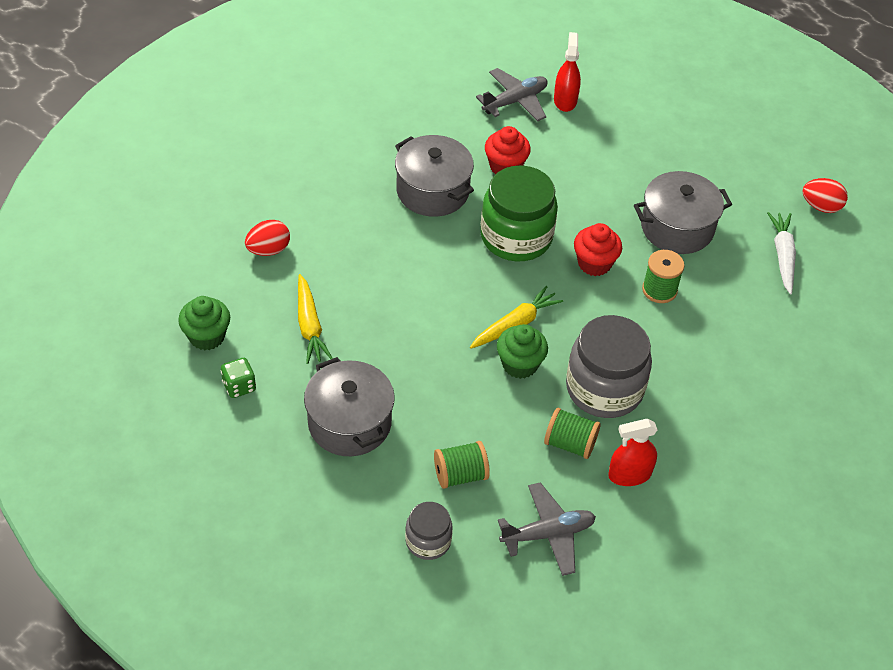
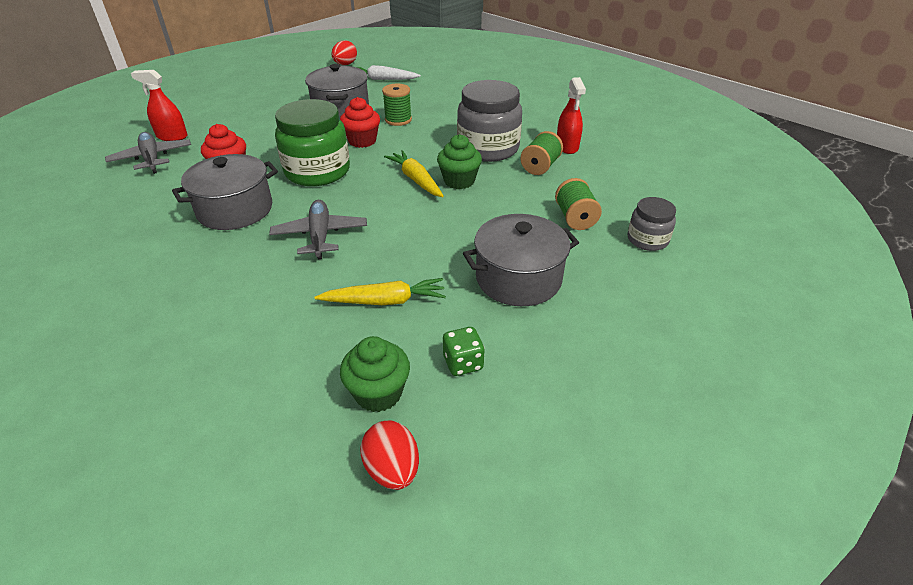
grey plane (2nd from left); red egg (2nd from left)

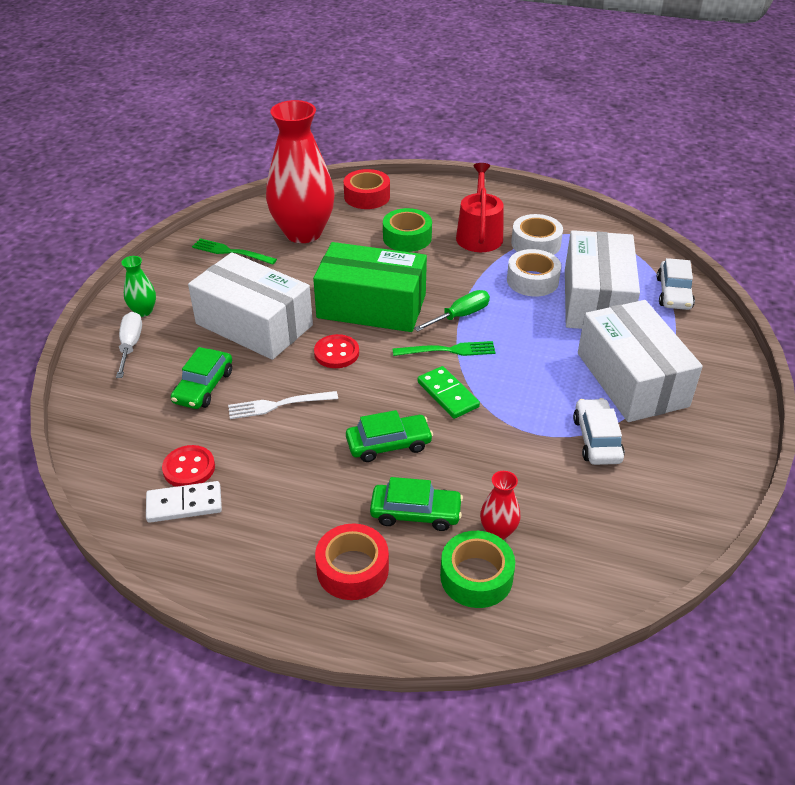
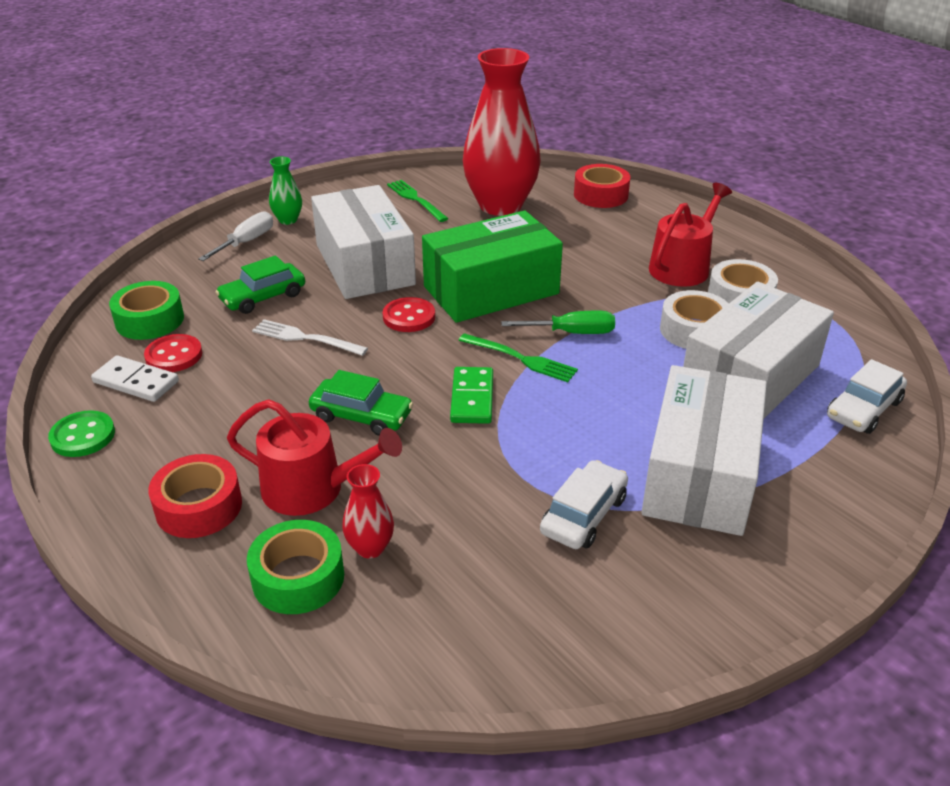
green button; green tape (1st from left); red watering can (1st from left); green box

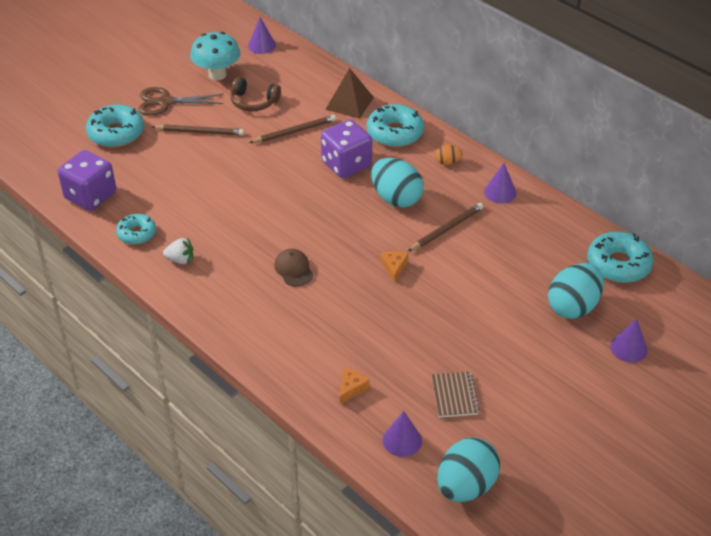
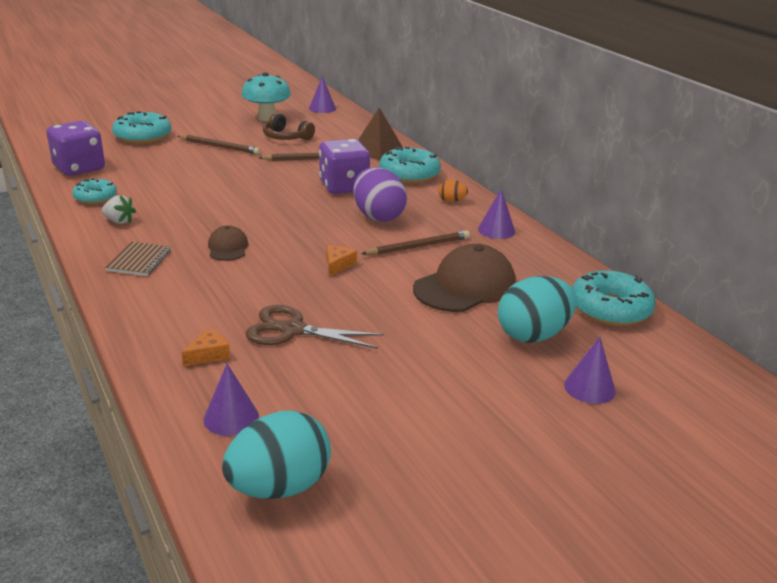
brown notebook; brown scissors; purple egg; brown cap (2nd from left)

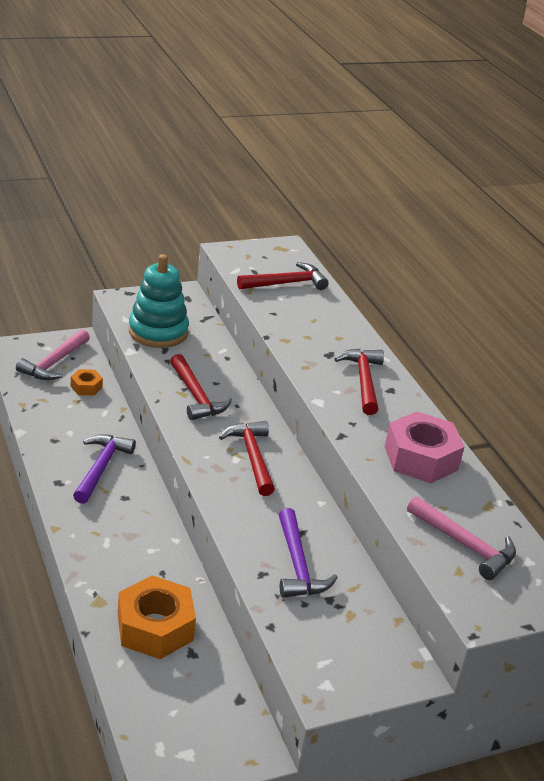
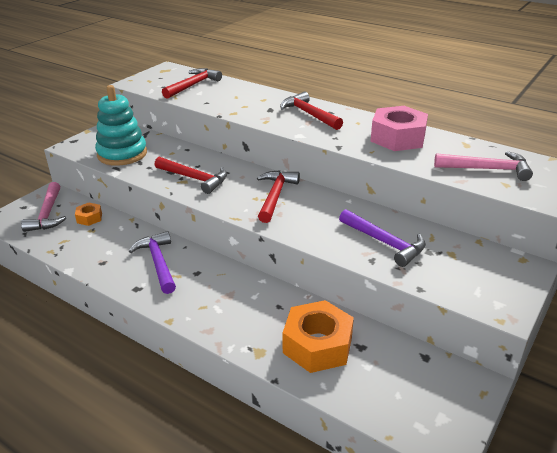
red hammer (3rd from left)

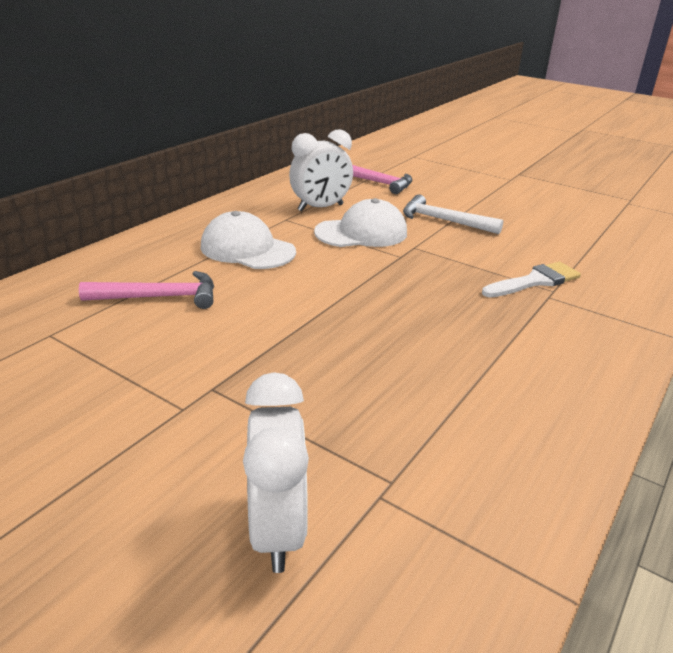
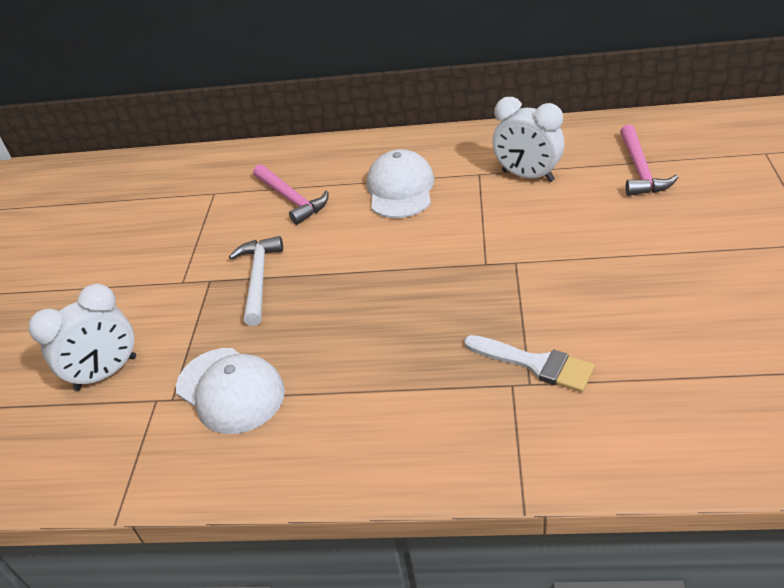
white cap (1st from left); white hammer

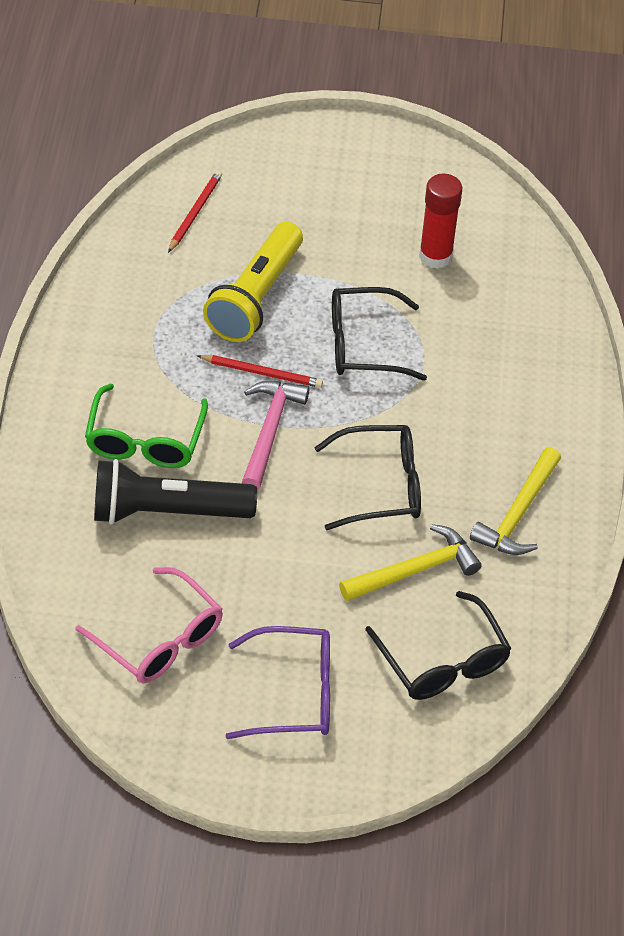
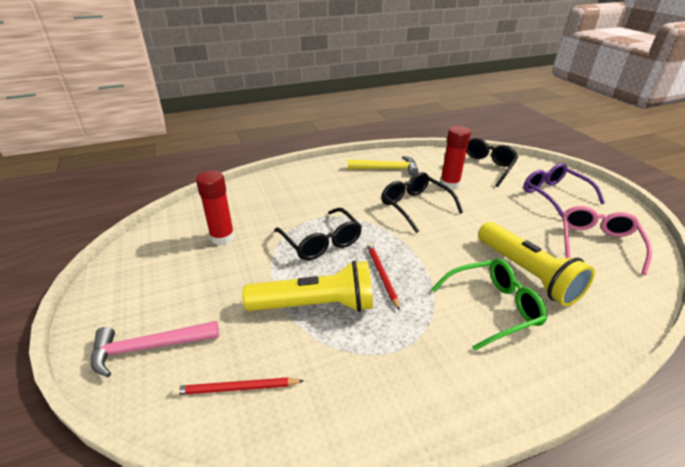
pink hammer; red glue stick (2nd from left); yellow flashlight (2nd from left)

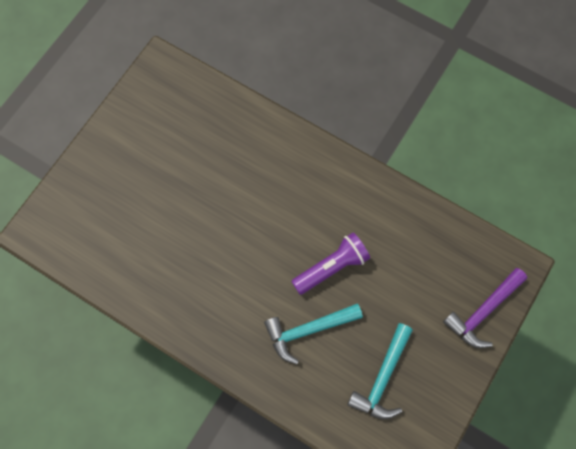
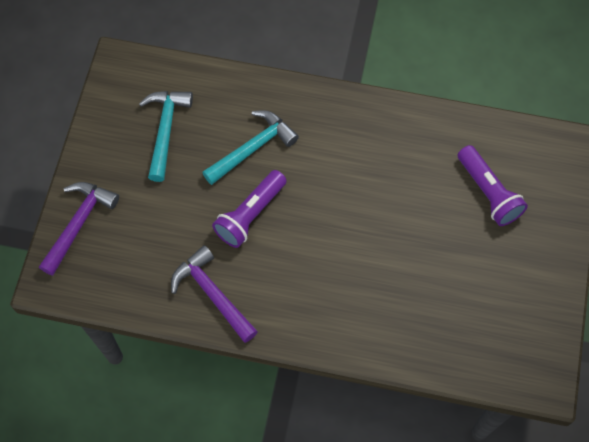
purple hammer (2nd from left); purple flashlight (2nd from left)

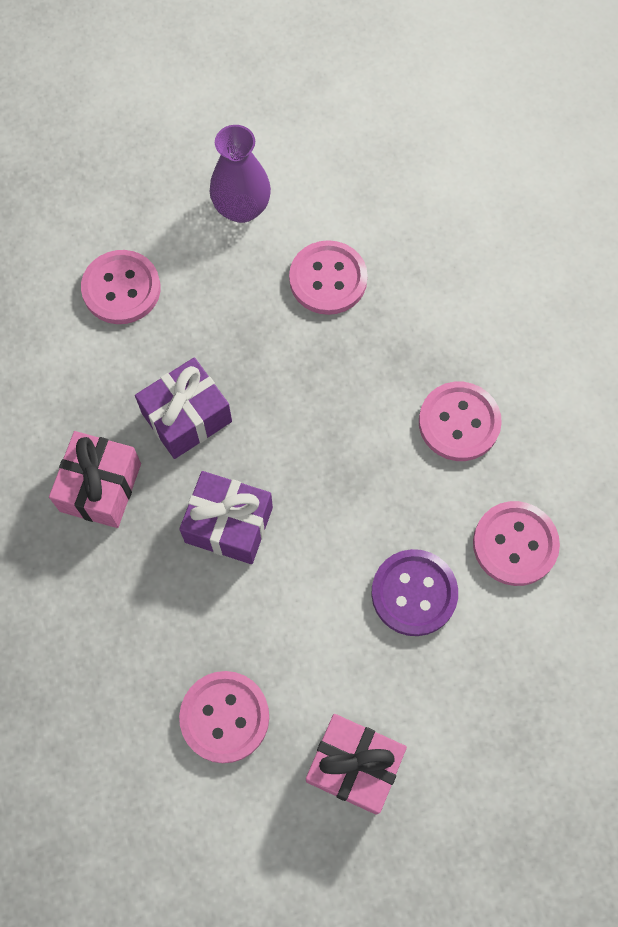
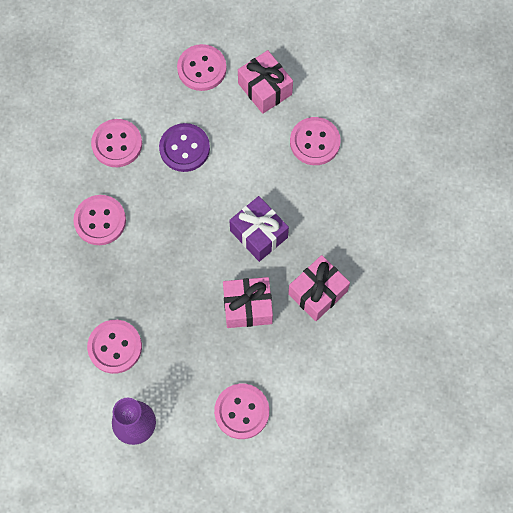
pink button (4th from left); pink gift (1st from left)

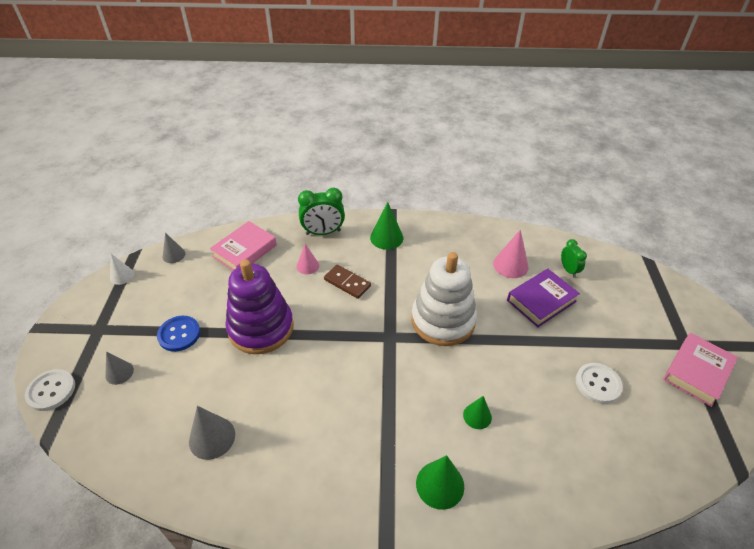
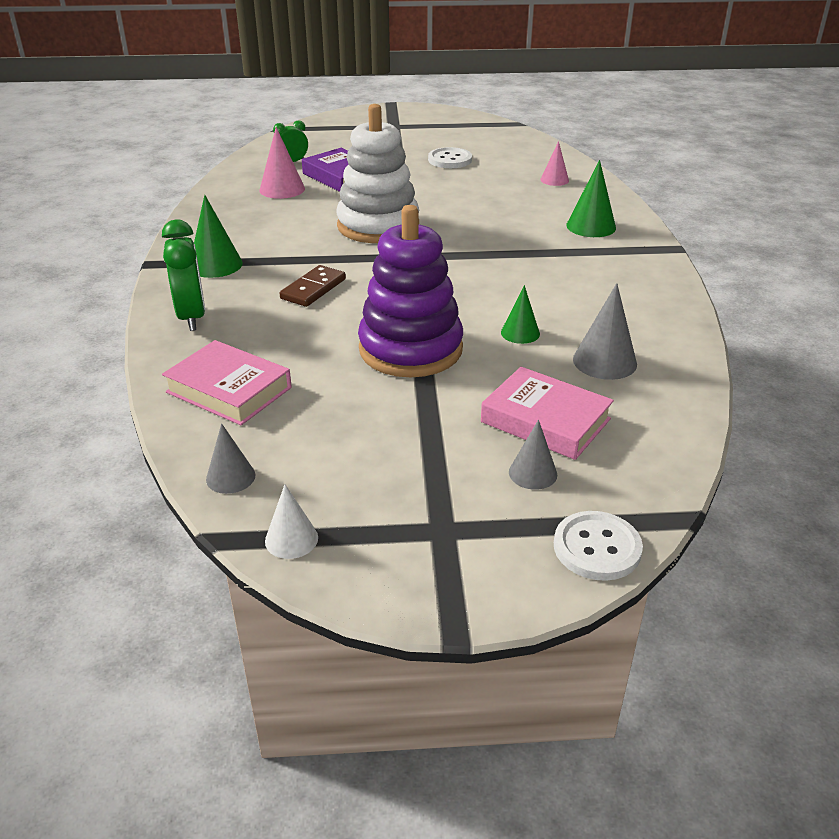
pink book (2nd from left); green cone (2nd from left); pink cone (2nd from left); blue button

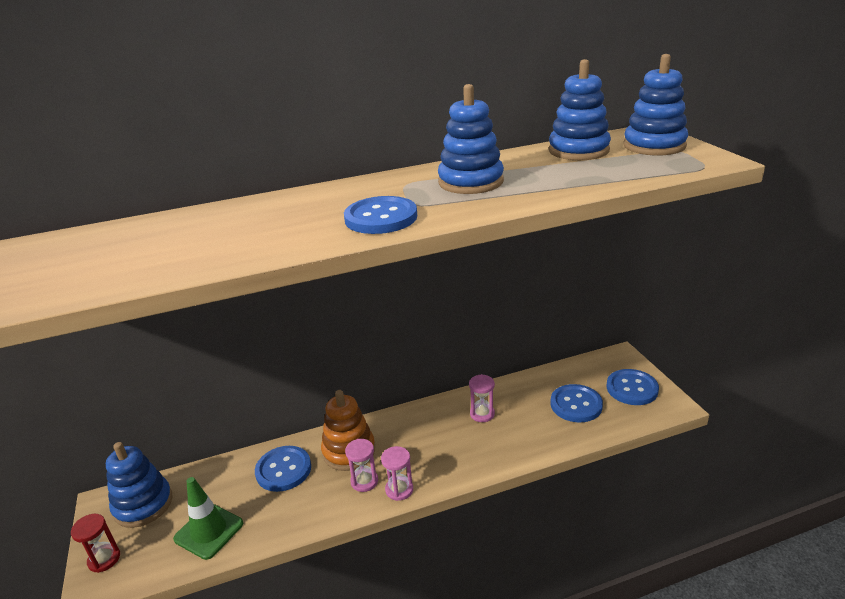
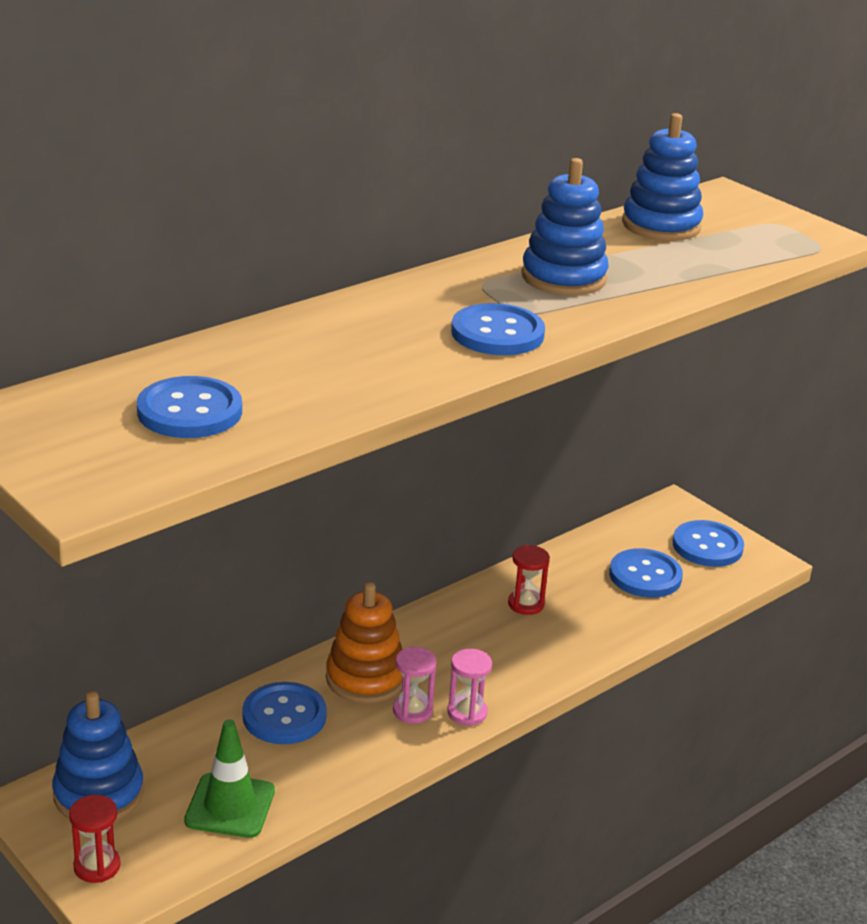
blue button (1st from left); red hourglass (2nd from left); blue stacking toy (4th from left in the first image)

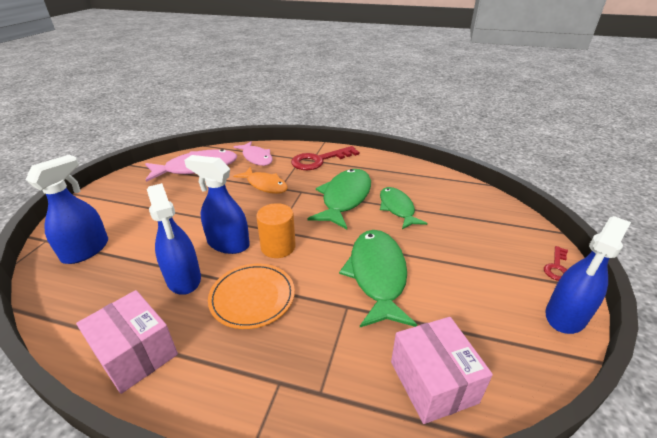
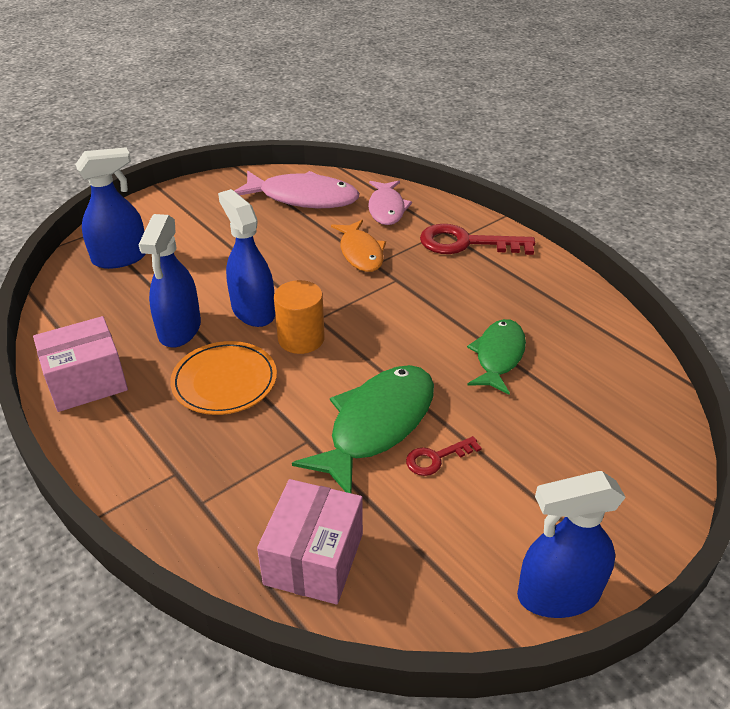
pink box (1st from left); red key (1st from left); green fish (1st from left in the first image)

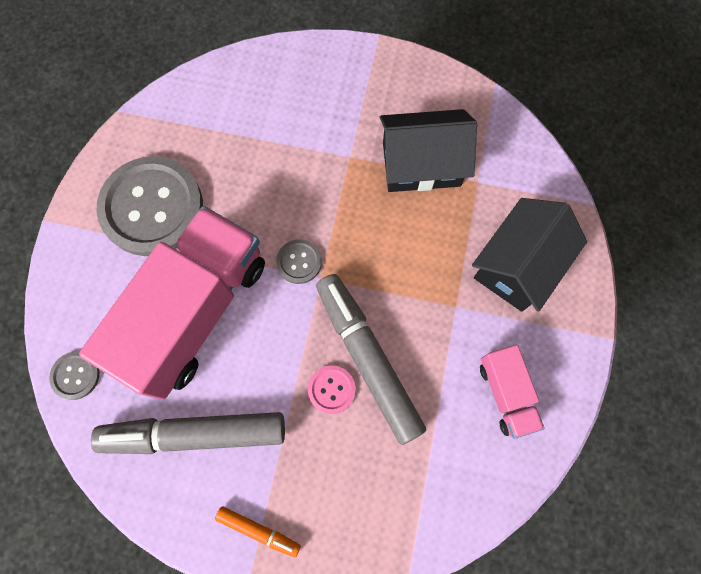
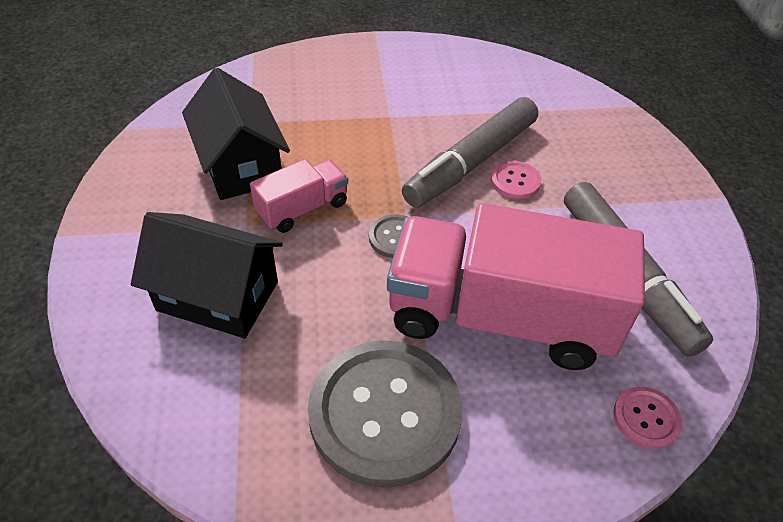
black house (1st from left); pink truck (1st from left); pink button (2nd from left); orange marker

